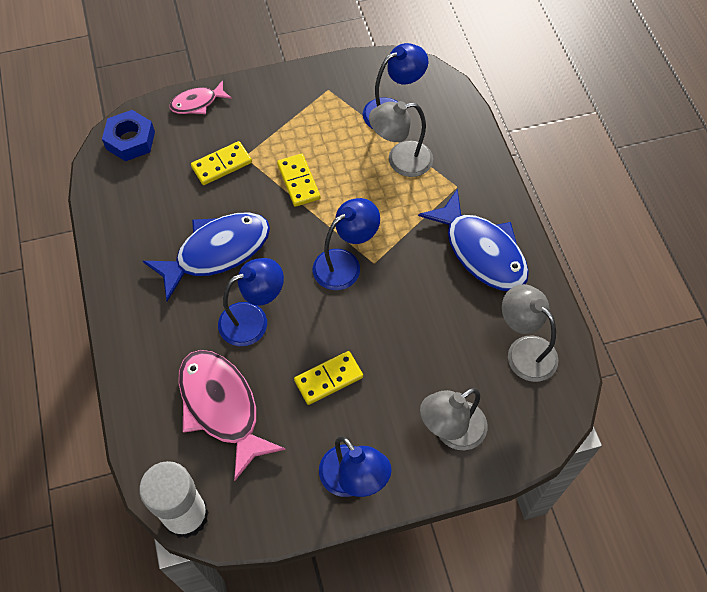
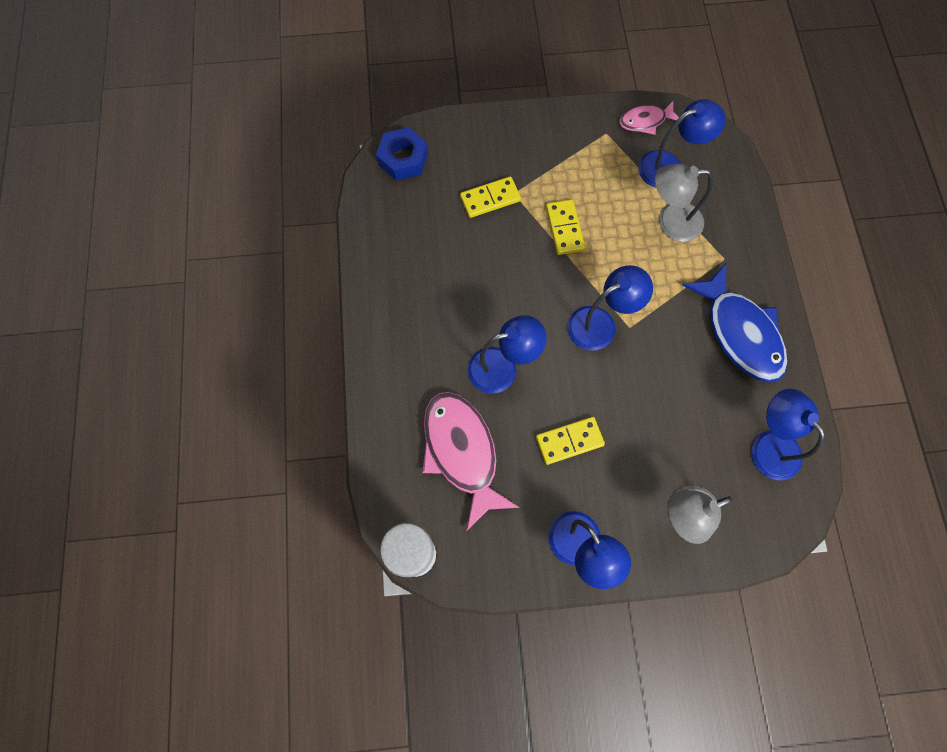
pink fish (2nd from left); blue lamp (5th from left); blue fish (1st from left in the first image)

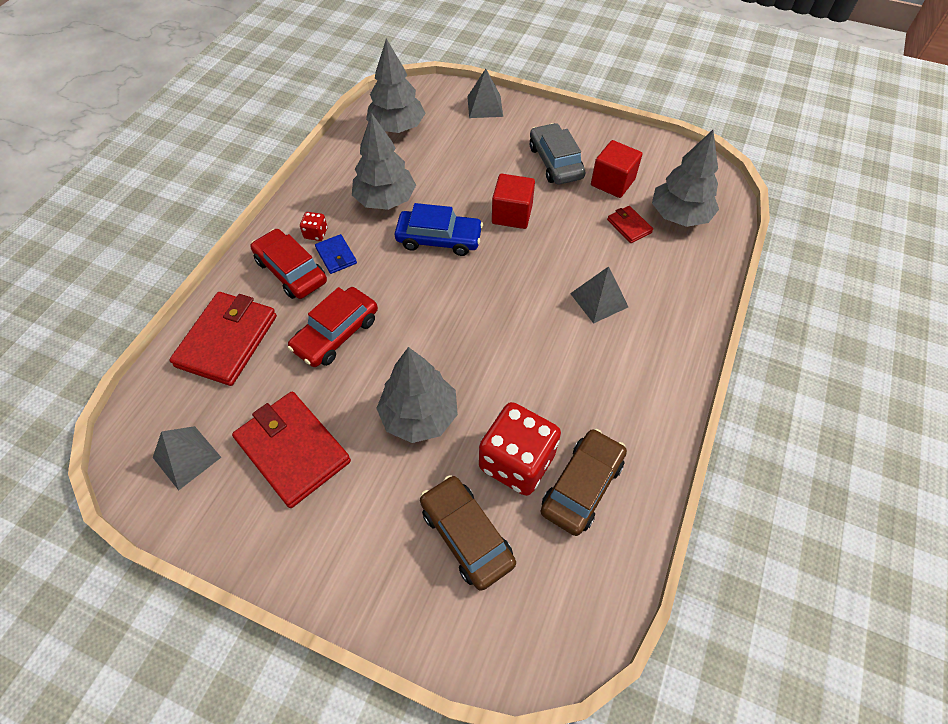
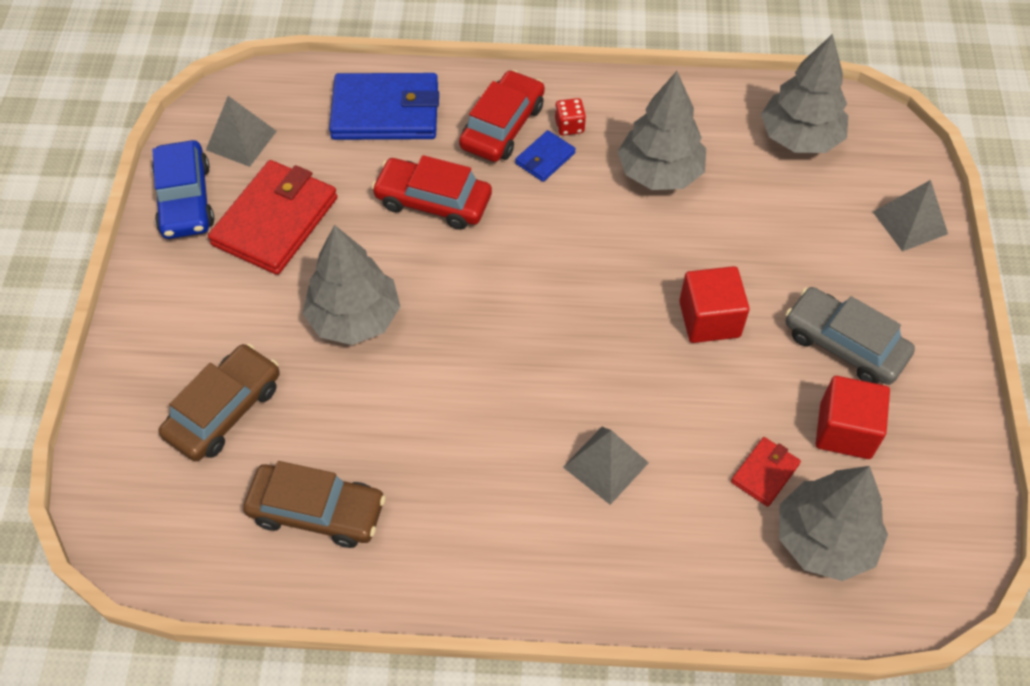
blue car; blue wallet (1st from left); grey car; red dice (2nd from left in the first image)

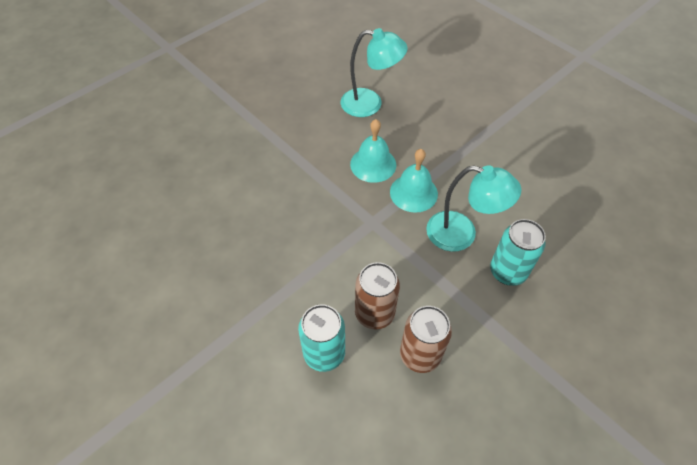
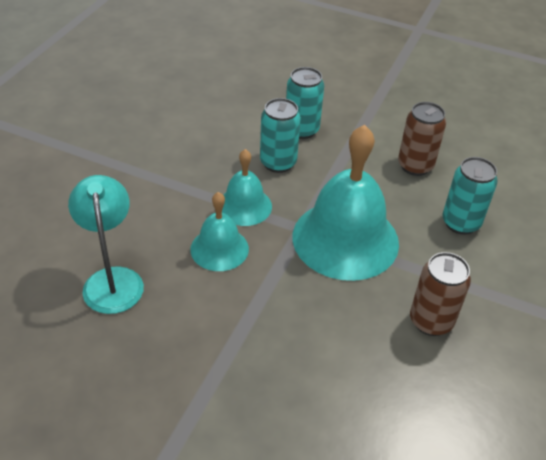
turquoise can (1st from left); turquoise bell (3rd from left); brown can (2nd from left)

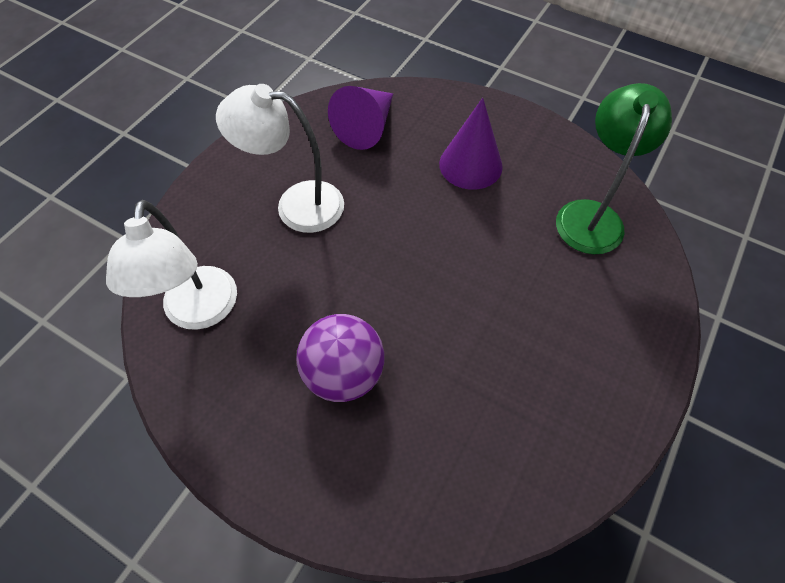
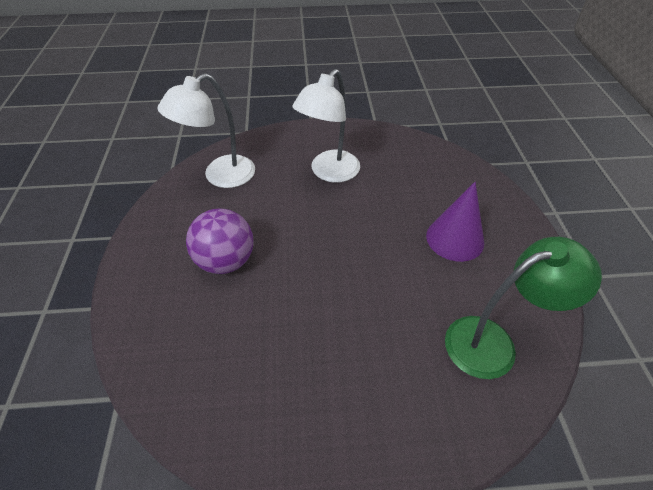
white lamp (2nd from left); purple cone (1st from left in the first image)

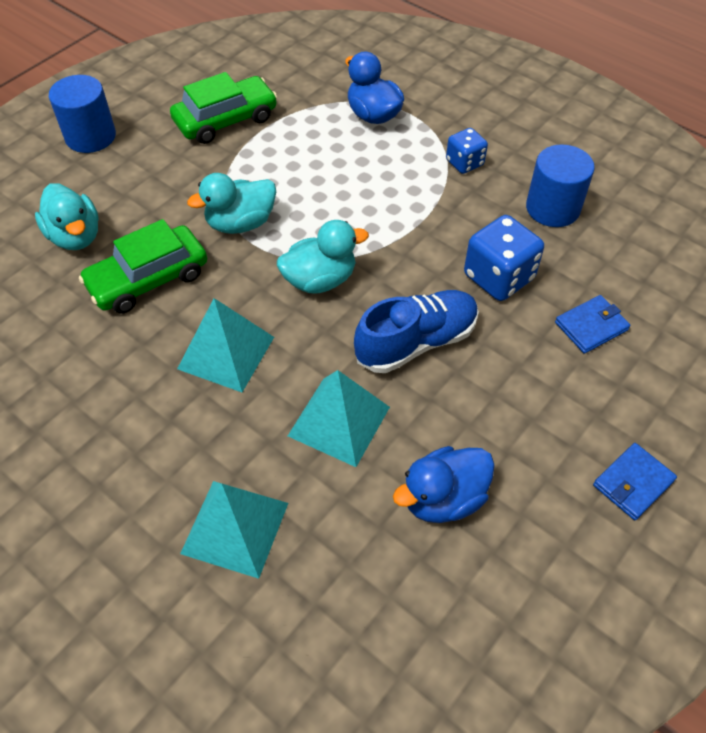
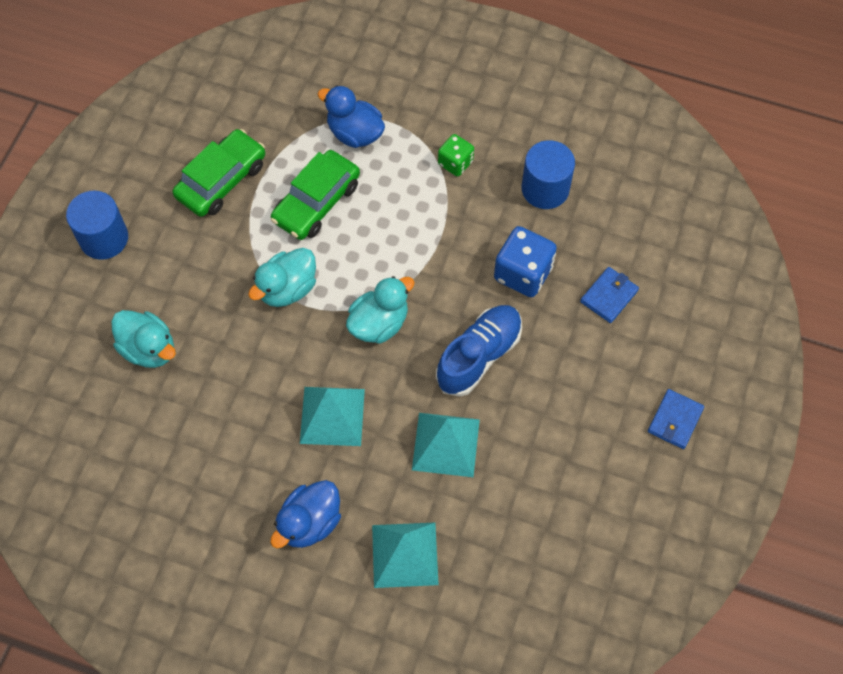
blue duck (1st from left); green car (2nd from left); green dice

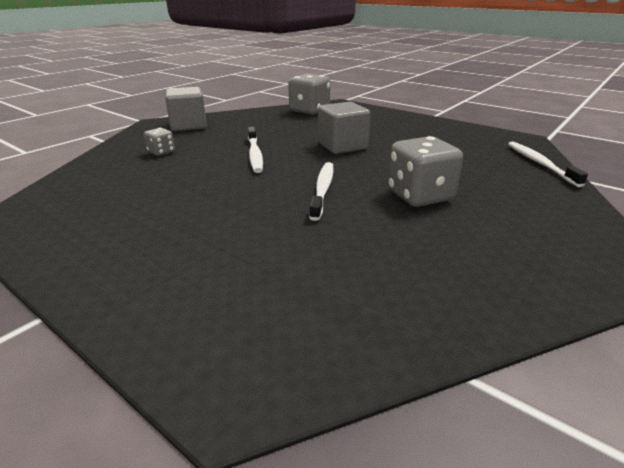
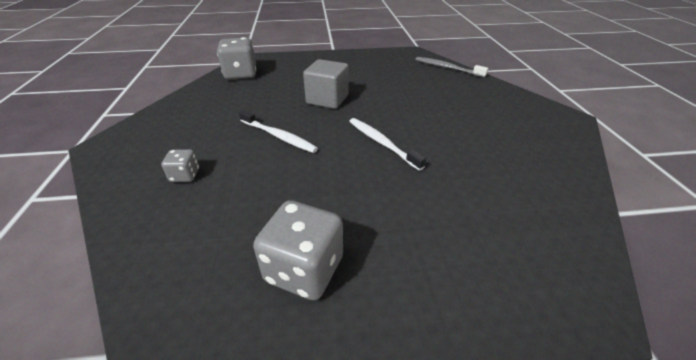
grey dice (3rd from left); grey toothbrush; grey cube (1st from left in the first image)

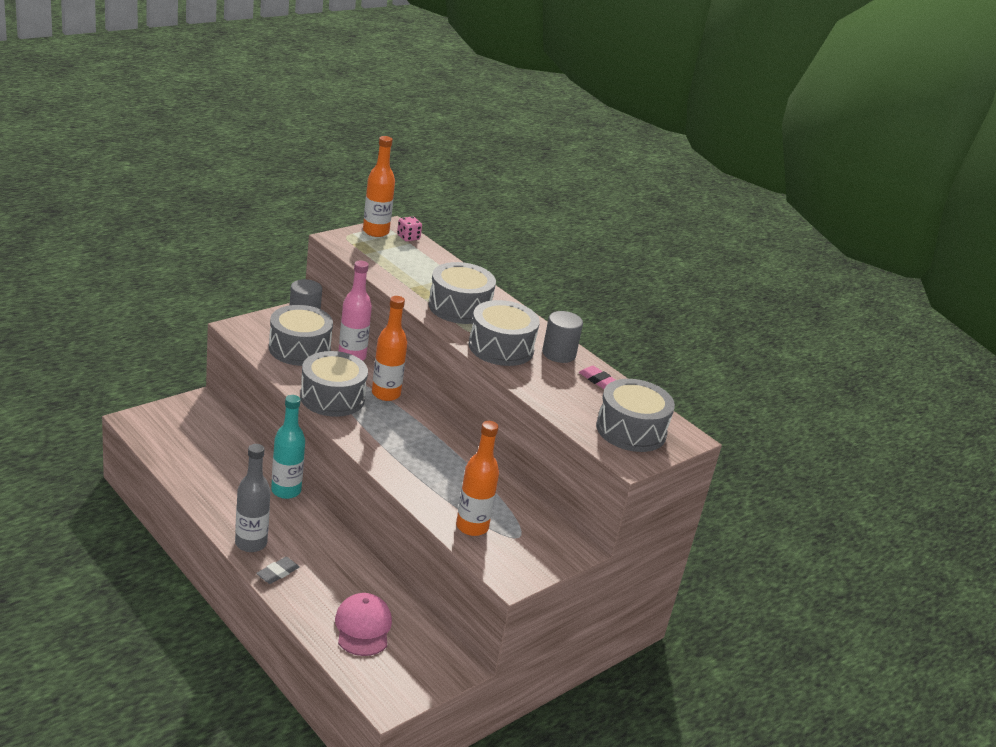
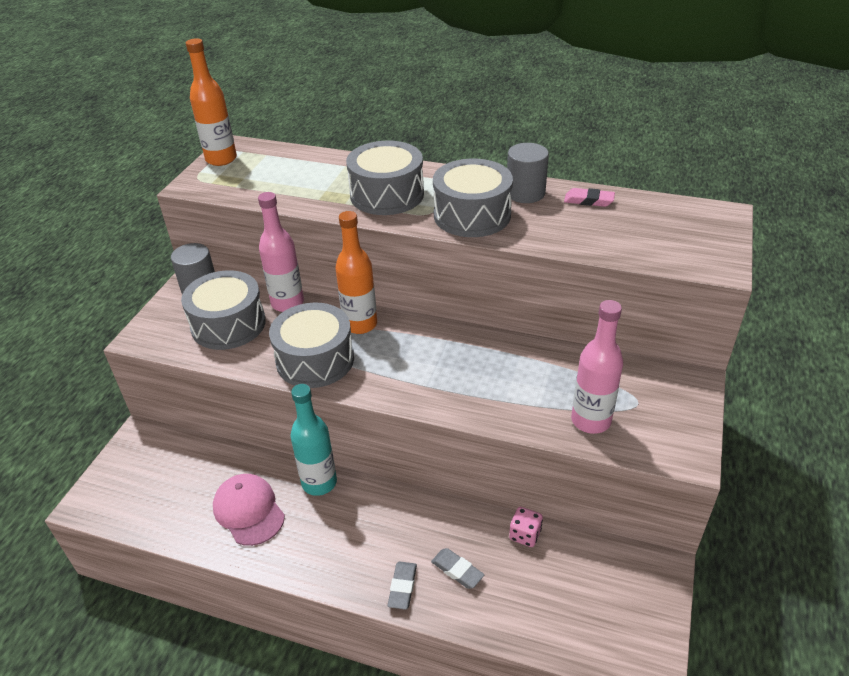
pink cap; grey eraser (2nd from left); pink dice; pink bottle (2nd from left); grey bottle; grey drum (5th from left in the first image)

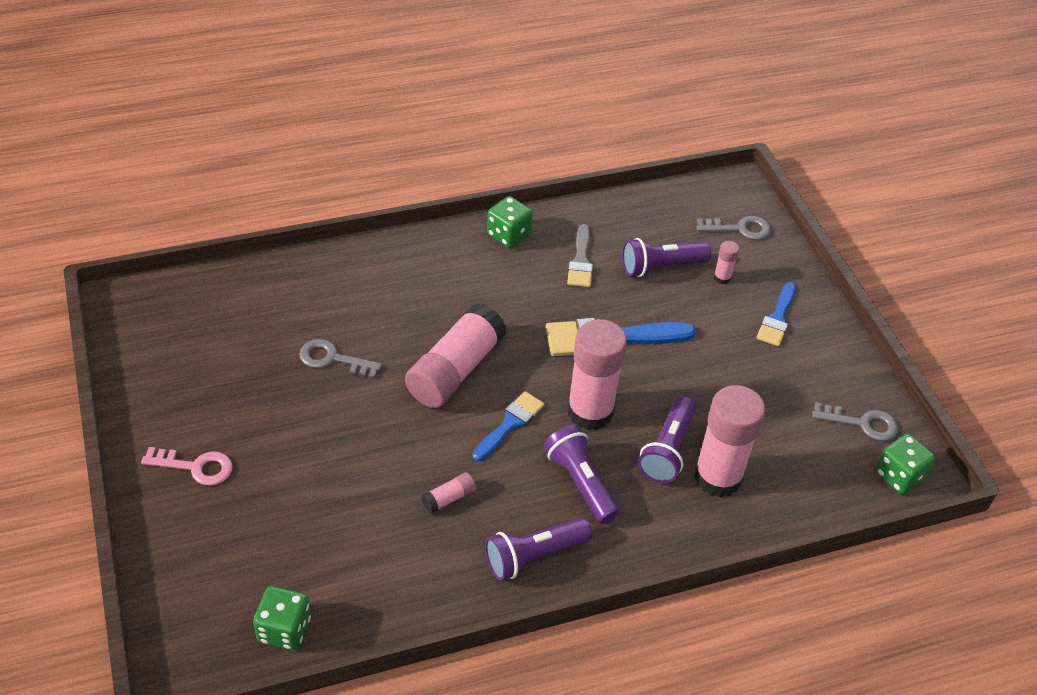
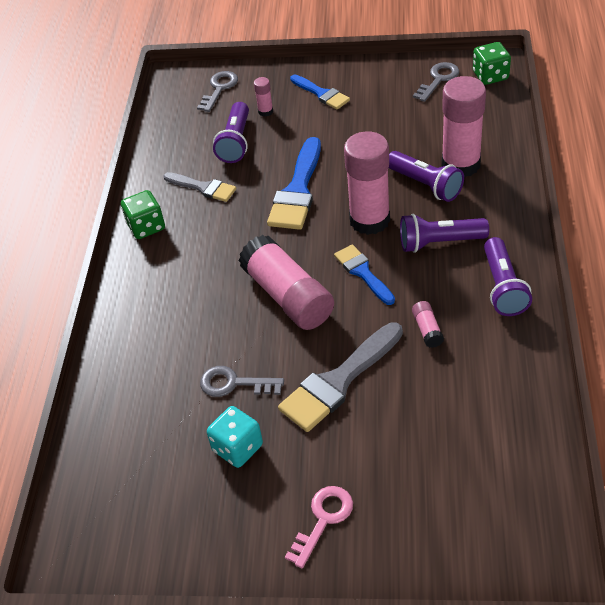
grey key (2nd from left); turquoise dice; grey brush (2nd from left); green dice (1st from left in the first image)

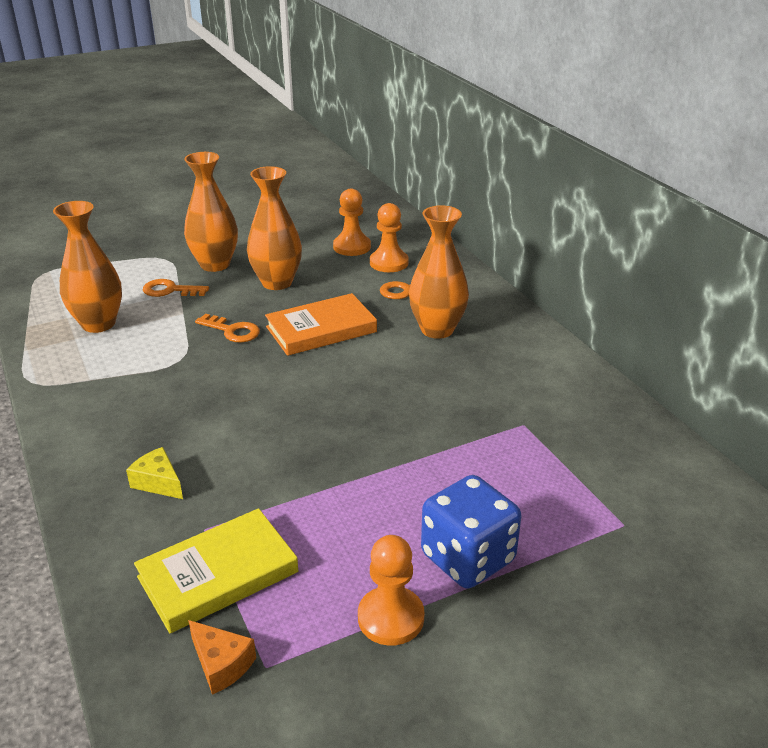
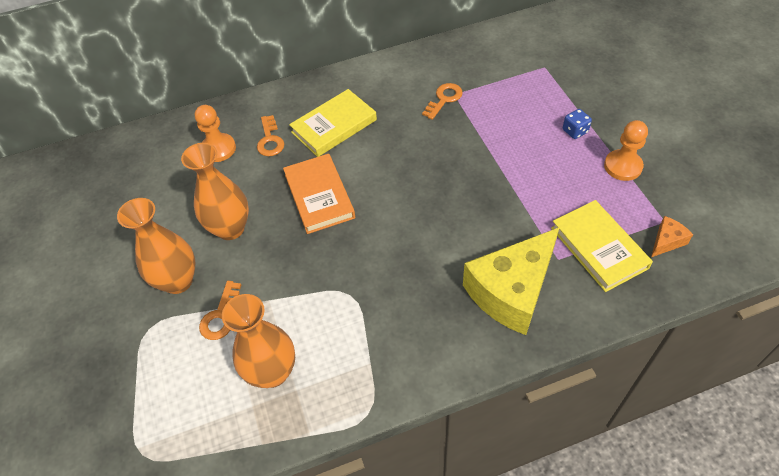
yellow book (1st from left); orange key (3rd from left); yellow cheese; blue dice; orange pawn (1st from left in the first image)

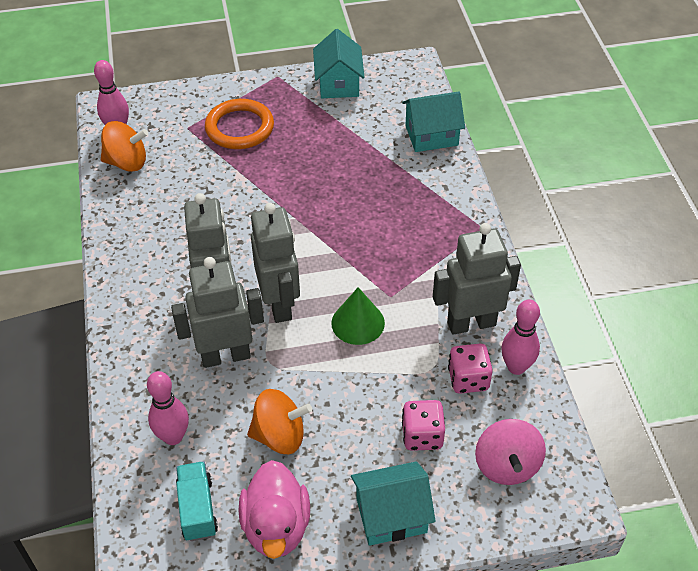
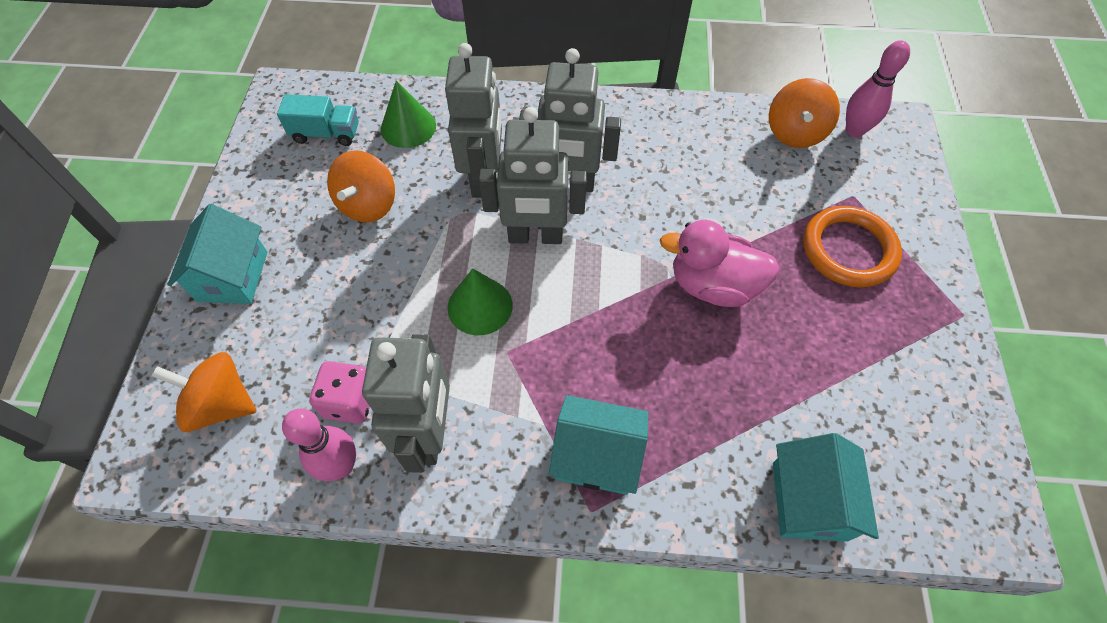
orange spinning top (1st from left); green cone (1st from left); turquoise house (2nd from left); pink duck; pink dice (1st from left in the first image)

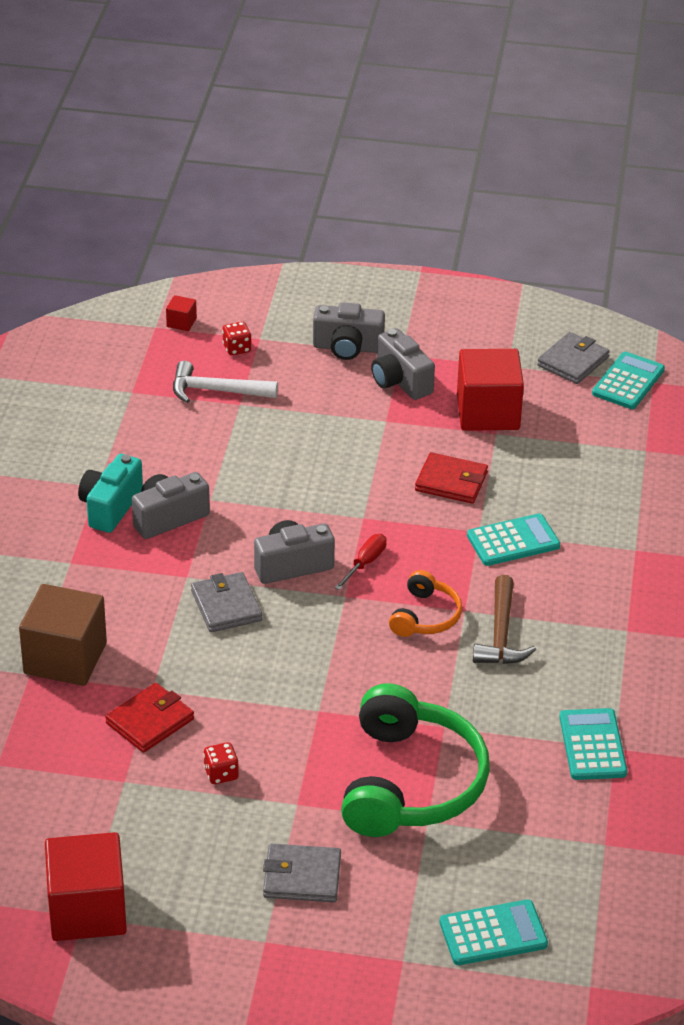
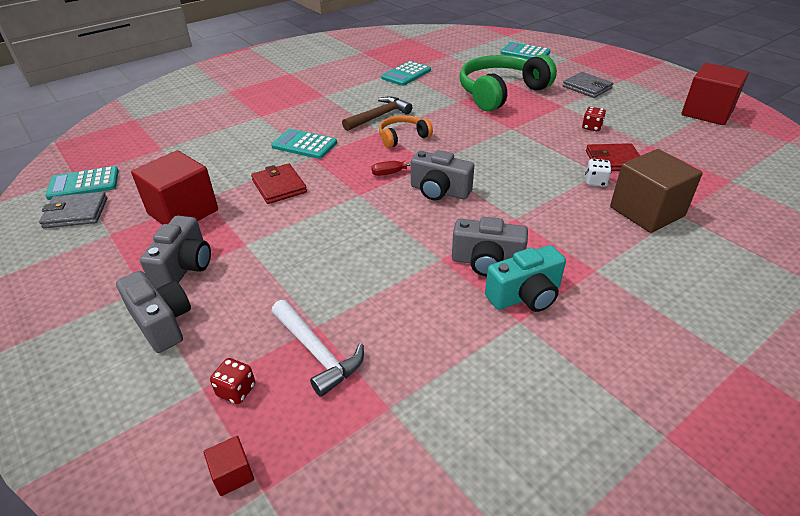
white dice; grey wallet (1st from left in the first image)

